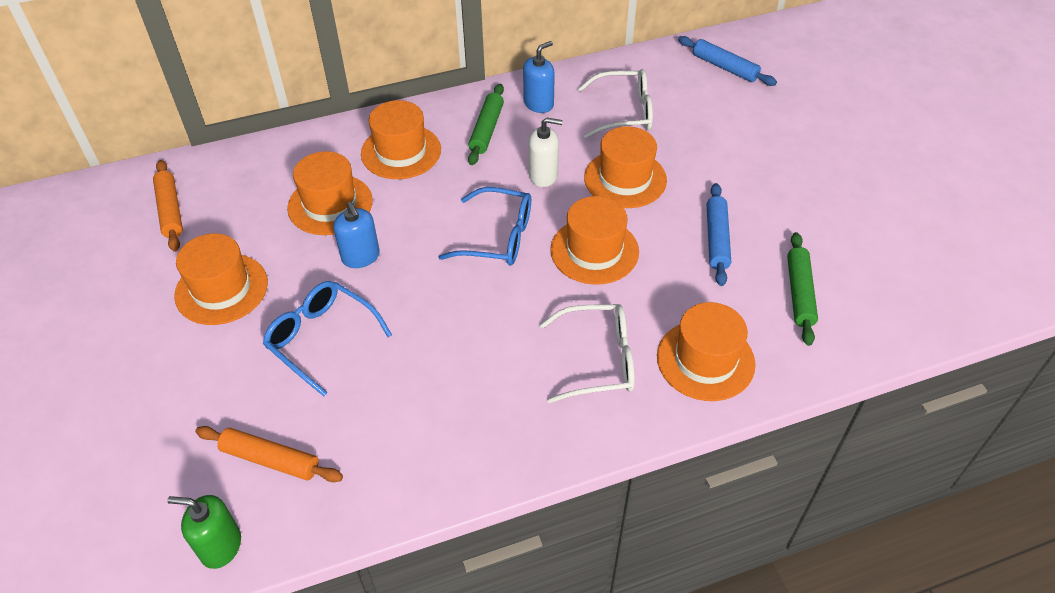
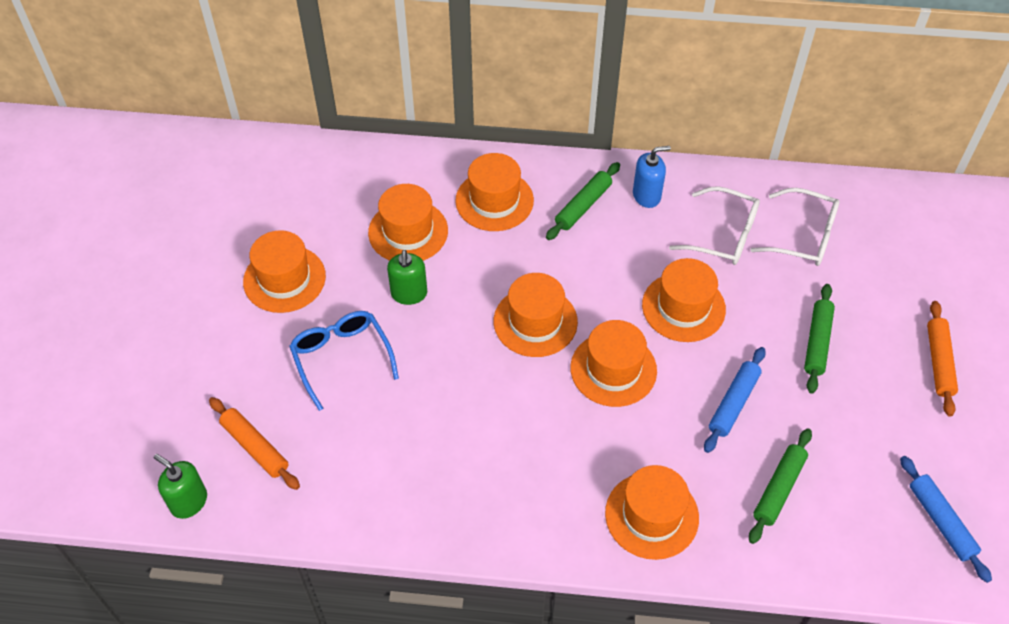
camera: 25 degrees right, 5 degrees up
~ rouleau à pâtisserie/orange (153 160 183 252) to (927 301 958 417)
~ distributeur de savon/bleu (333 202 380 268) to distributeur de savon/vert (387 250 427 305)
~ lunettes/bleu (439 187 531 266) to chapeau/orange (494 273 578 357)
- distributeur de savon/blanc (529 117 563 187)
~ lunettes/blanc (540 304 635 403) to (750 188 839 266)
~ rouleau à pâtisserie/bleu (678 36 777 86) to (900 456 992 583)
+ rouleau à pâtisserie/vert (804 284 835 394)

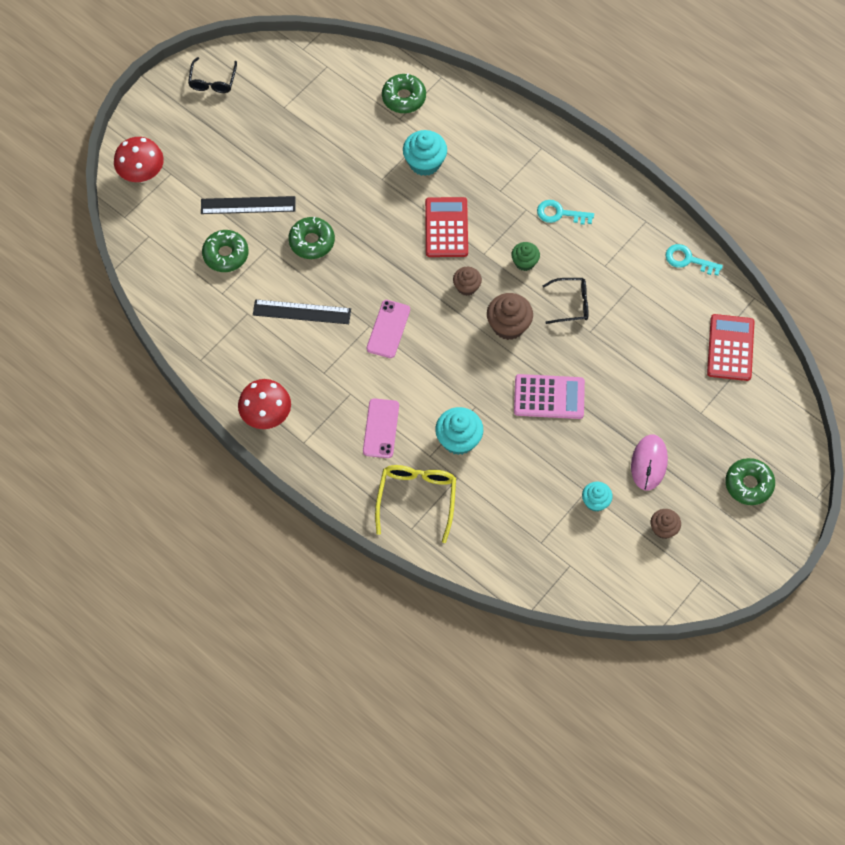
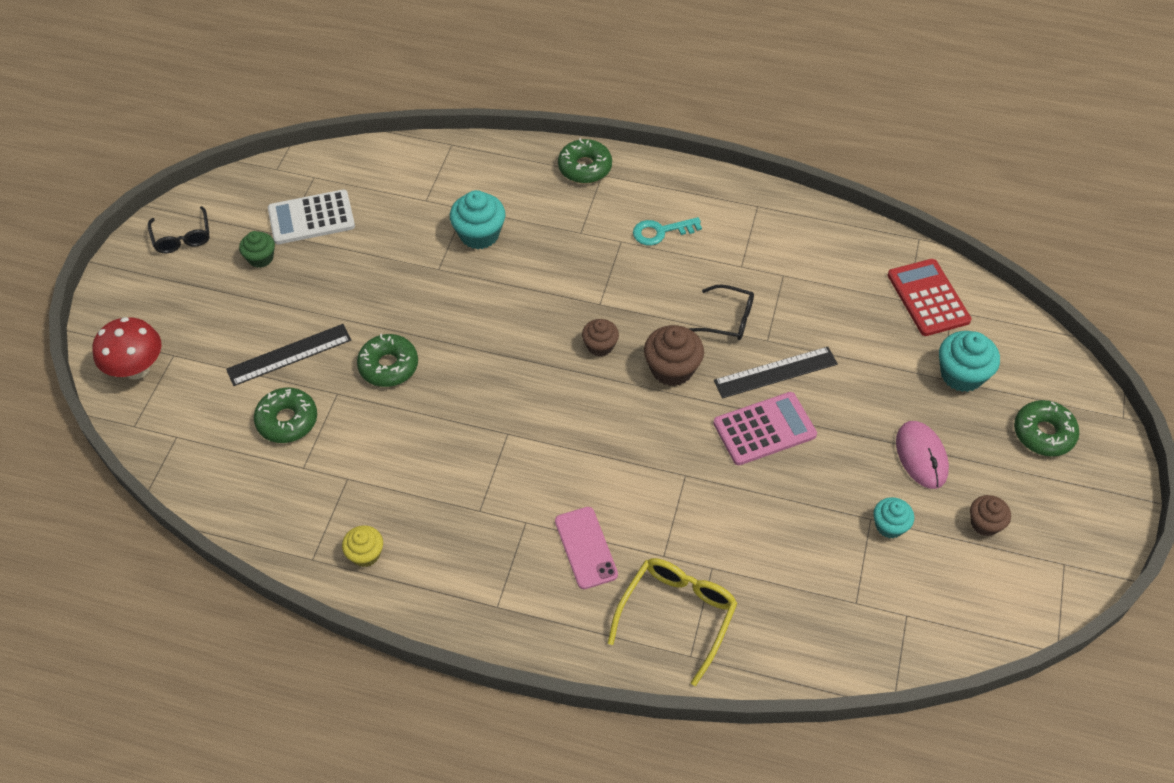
camera: 25 degrees left, 10 degrees down
- champignon/rouge (238 379 291 429)
~ règle/noir (253 299 351 324) to (714 347 838 398)
- téléphone/rose (367 300 410 358)
~ lunettes/jaune (375 465 456 543) = (608 558 738 686) 45 degrees clockwise
~ beignet/vert (382 74 426 113) to (558 138 612 183)
- calculatrice/rouge (425 197 468 257)
~ muffin/turquoise (435 407 483 455) to (939 331 1000 392)
~ muffin/vert (511 242 540 271) to (239 231 275 268)
~ lunettes/noir (543 278 588 324) = (689 284 754 340) 45 degrees clockwise
- clé/turquoise (666 244 723 275)
+ calculatrice/blanc (268 190 355 244)
+ muffin/jaune (342 525 383 567)

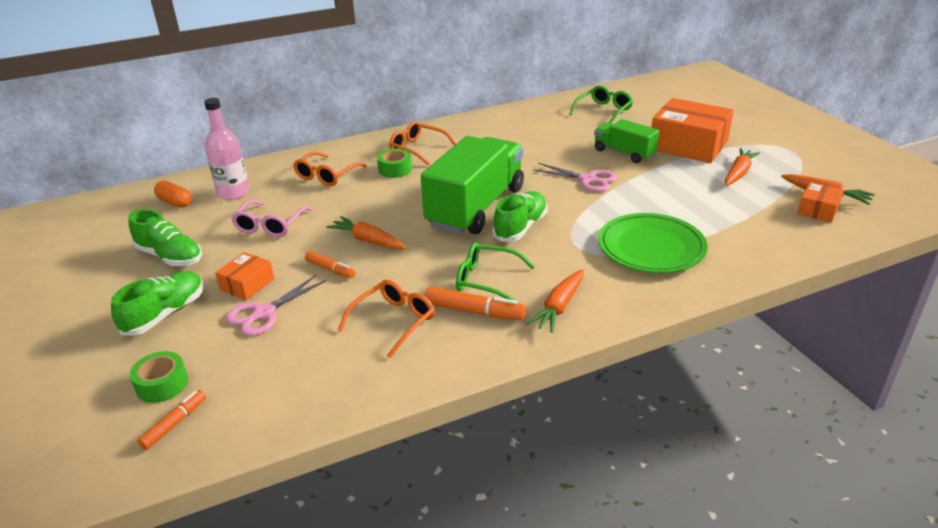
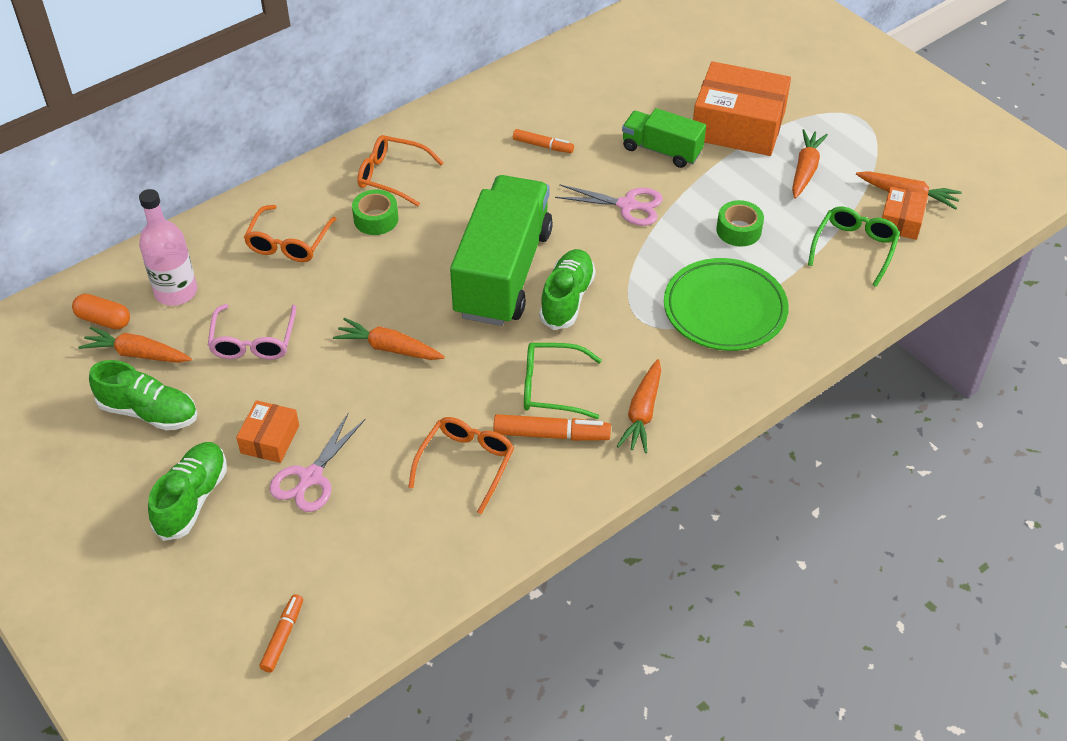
camera: 15 degrees left, 15 degrees up
~ ruban adhésif/vert (130 351 188 403) to (716 200 764 246)
~ feutre/orange (305 251 356 278) to (513 129 574 153)
~ lunettes/vert (569 86 633 123) to (808 207 900 287)
+ carotte/orange (78 327 192 363)

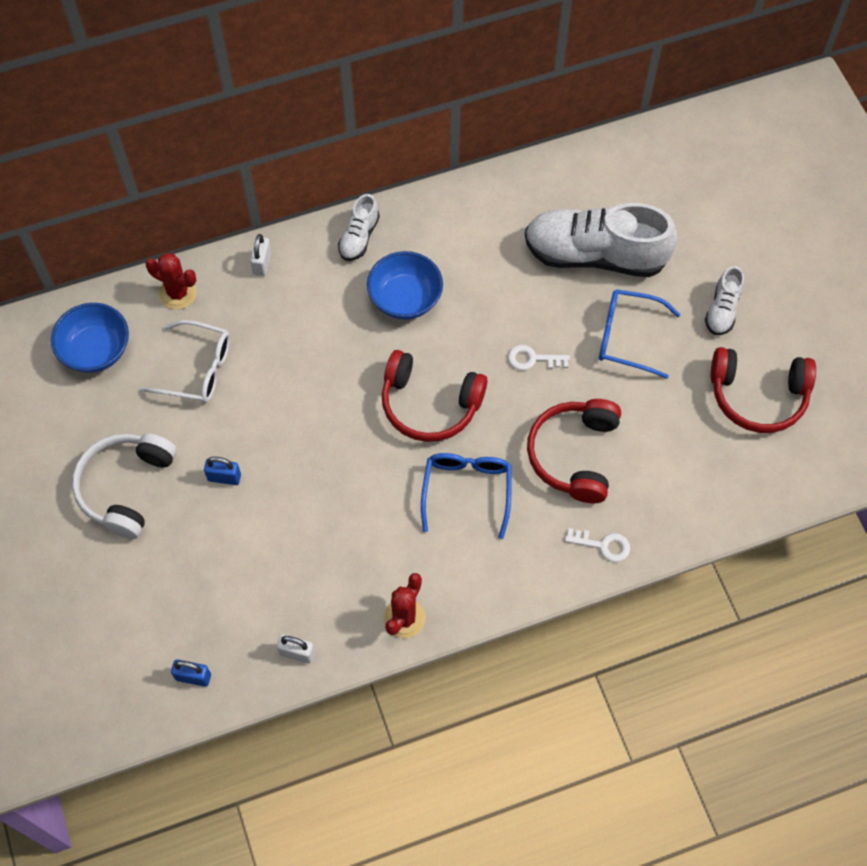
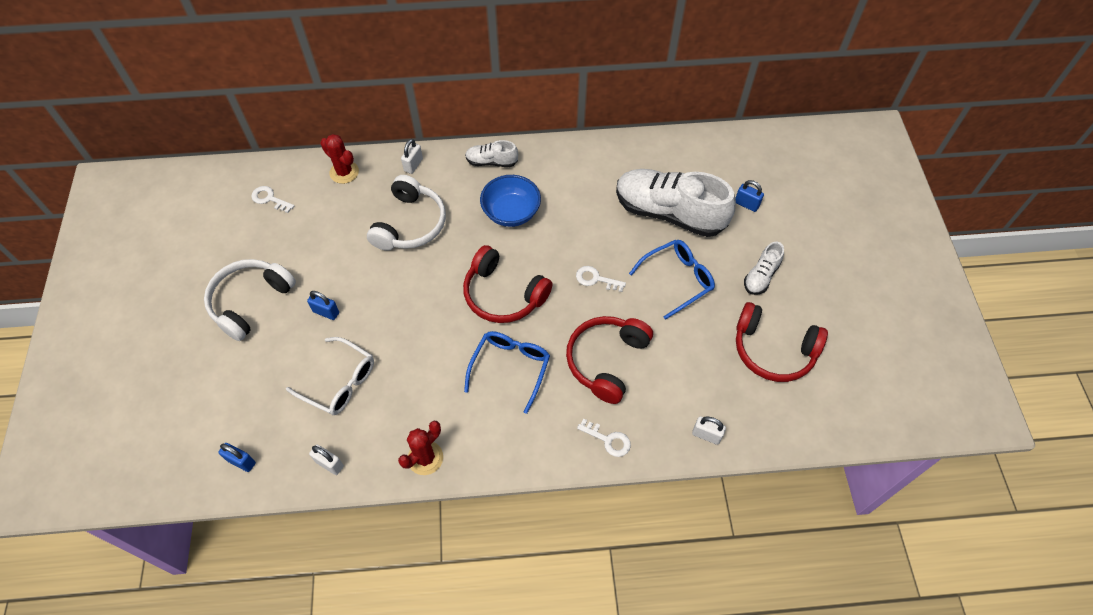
camera: 15 degrees right, 5 degrees down
~ bol/bleu (51 303 129 373) to clé/blanc (251 186 294 213)
~ lunettes/blanc (140 320 230 403) to (286 337 374 415)
~ chaussure/blanc (338 194 380 261) = (465 140 518 167) 60 degrees clockwise
~ lunettes/bleu (599 289 680 379) = (629 240 715 320) 120 degrees clockwise
+ casque audio/blanc (367 175 446 251)
+ cadenas/blanc (692 416 726 445)
+ cadenas/bleu (735 180 764 212)

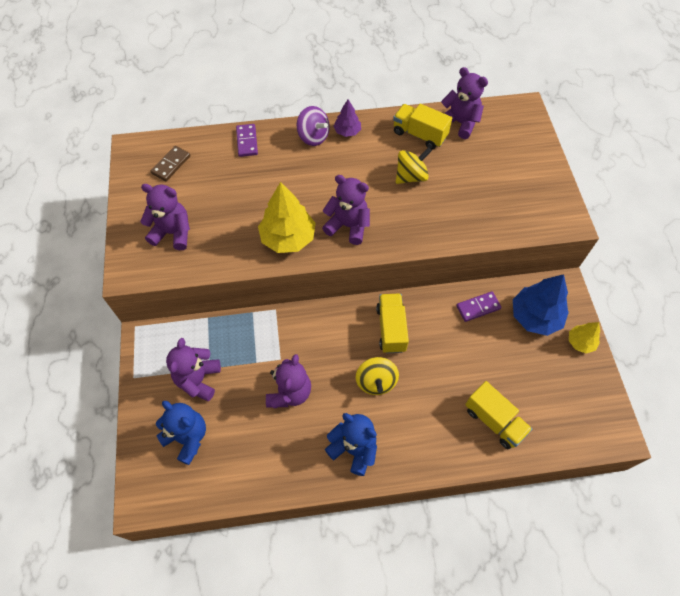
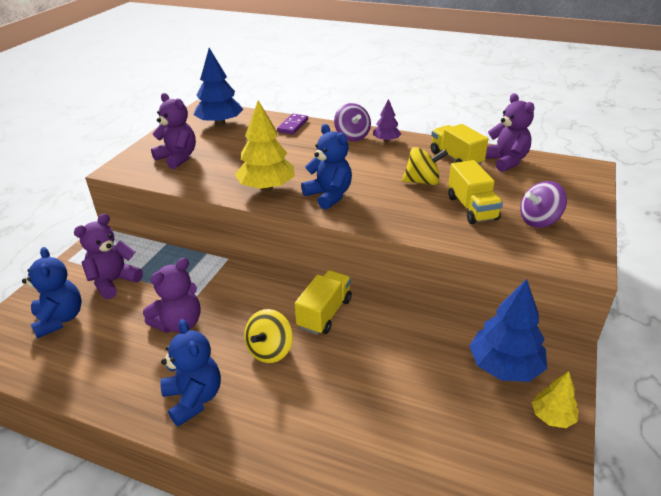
camera: 30 degrees right, 25 degrees down
~ domino/marron (150 146 191 181) to arbre/bleu (194 48 243 126)
~ ours en peluche/violet (322 175 370 245) to ours en peluche/bleu (301 124 352 210)
- domino/violet (456 291 502 322)
~ camion/jaune (465 381 532 449) to (448 160 503 224)
+ toupie/violet (520 181 567 228)

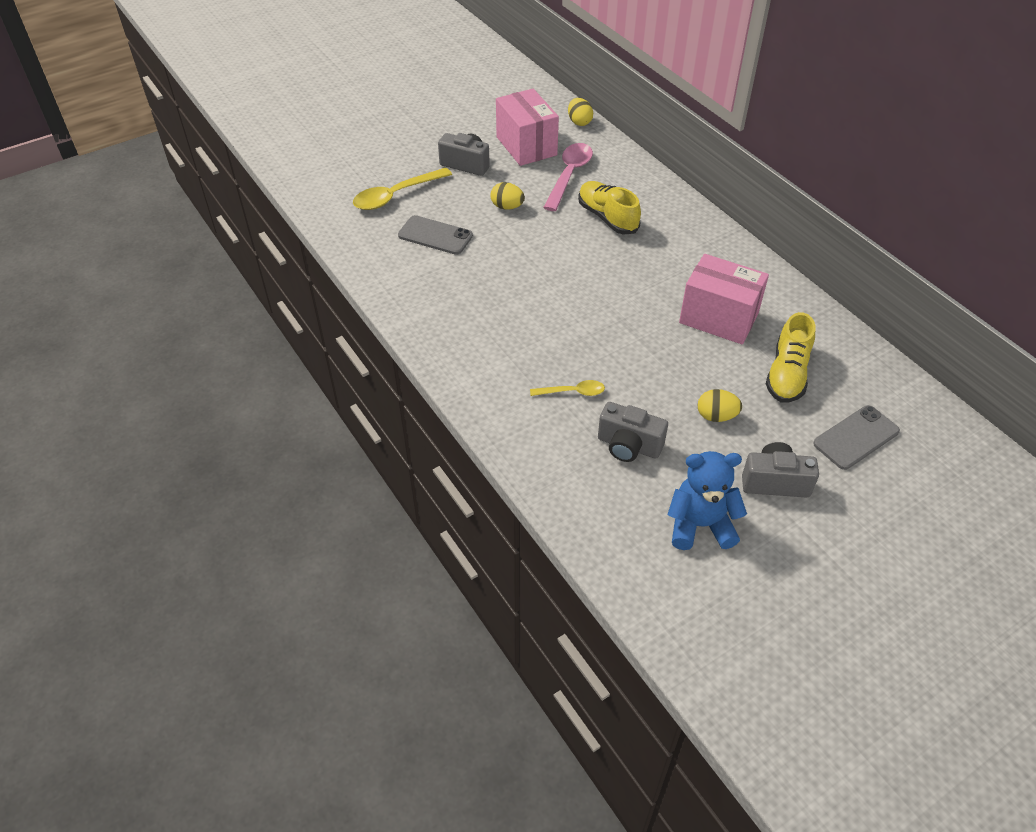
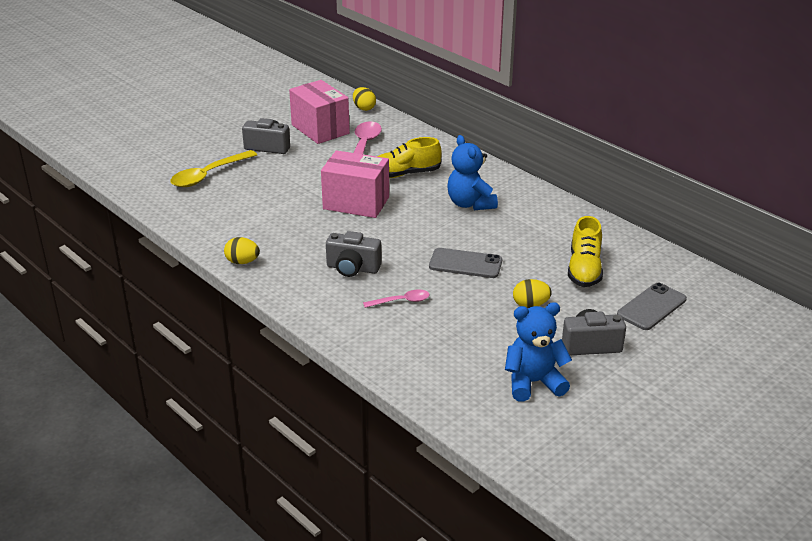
camera: 10 degrees left, 15 degrees down
~ téléphone/gris (398 215 473 255) to (429 248 502 278)
~ œuf/jaune (490 182 525 210) to (224 237 260 264)
~ cuillère/jaune (530 380 605 396) to cuillère/rose (363 289 430 308)
~ chaussure/jaune (578 181 641 235) = (377 137 442 178) 60 degrees counterclockwise
~ appareil photo/gris (598 402 668 462) to (326 231 382 277)
~ boîte/rose (679 254 769 344) to (321 150 389 218)
+ ours en peluche/bleu (448 135 498 210)

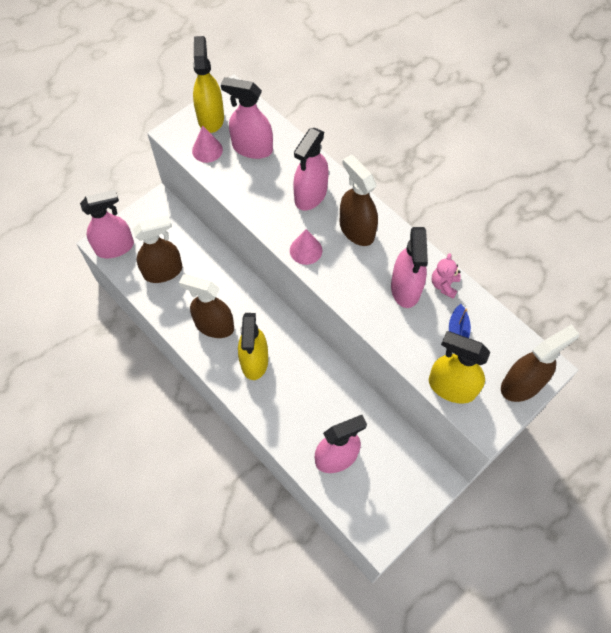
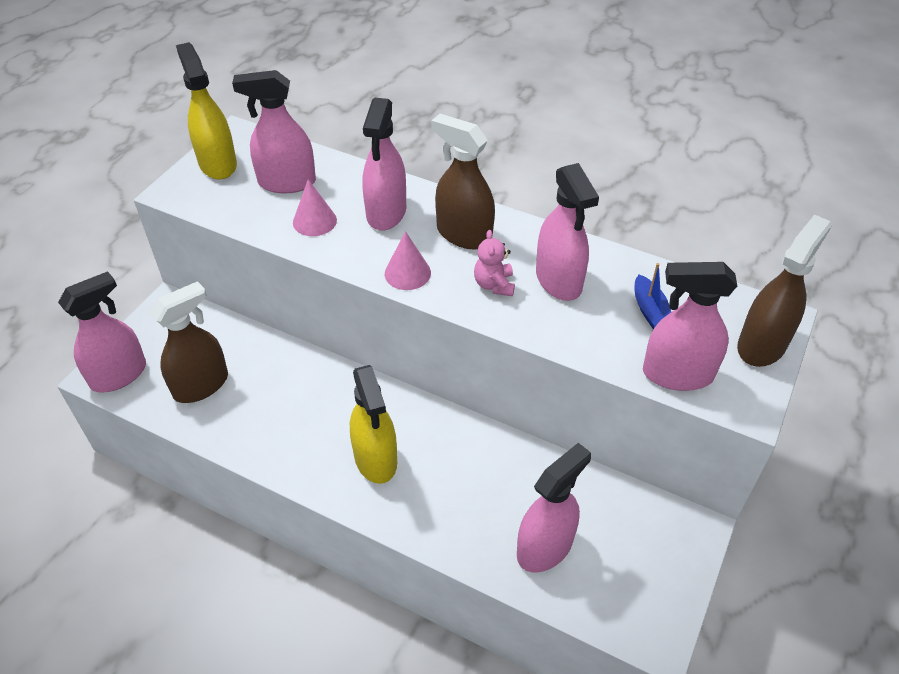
camera: 20 degrees left, 15 degrees down
- vaporisateur/marron (179 274 234 338)
~ cône/rose (192 126 223 163) to (293 179 337 236)
~ vaporisateur/jaune (429 331 490 404) to vaporisateur/rose (643 262 737 391)
~ ours en peluche/rose (432 253 461 299) to (474 230 515 296)

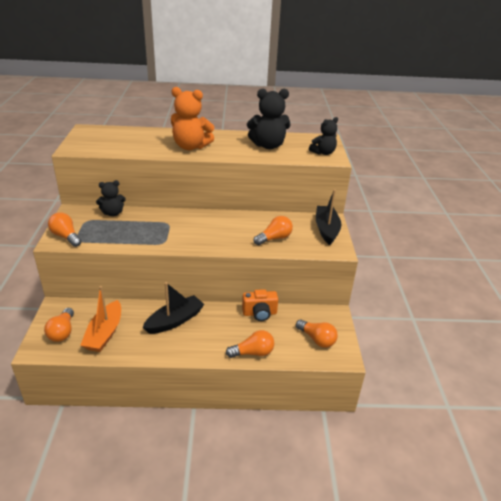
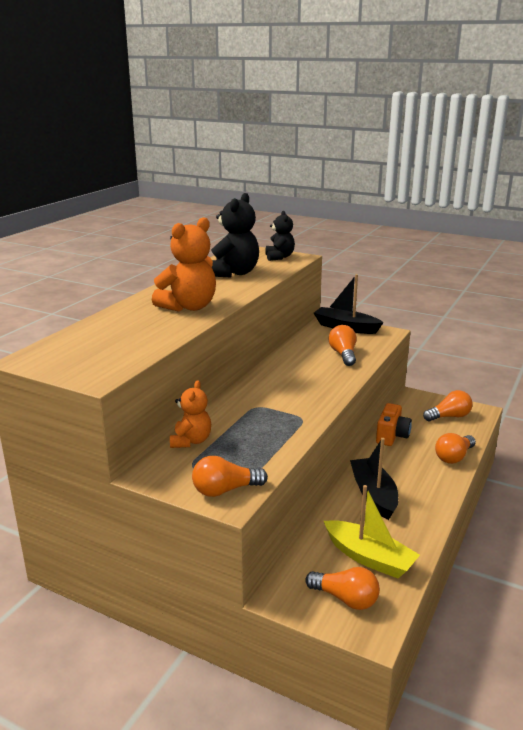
camera: 60 degrees left, 10 degrees down
~ bateau/orange (80 286 121 352) to bateau/jaune (324 485 420 579)
~ ours en peluche/noir (96 180 126 217) to ours en peluche/orange (170 380 211 448)
~ ampoule/orange (226 330 274 358) = (435 433 476 464) 150 degrees counterclockwise

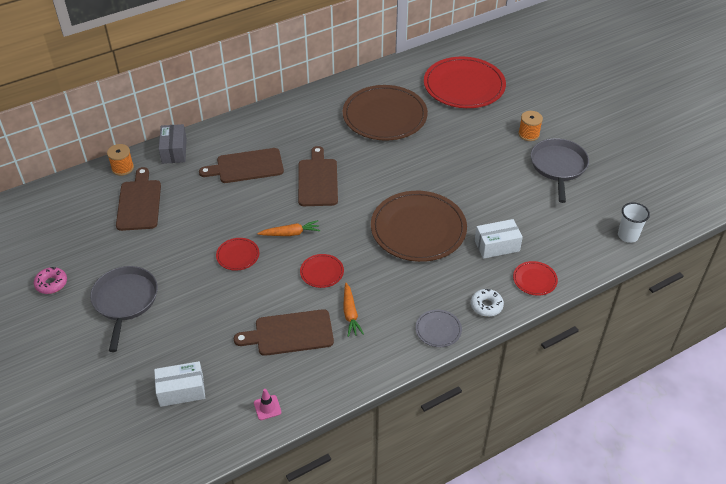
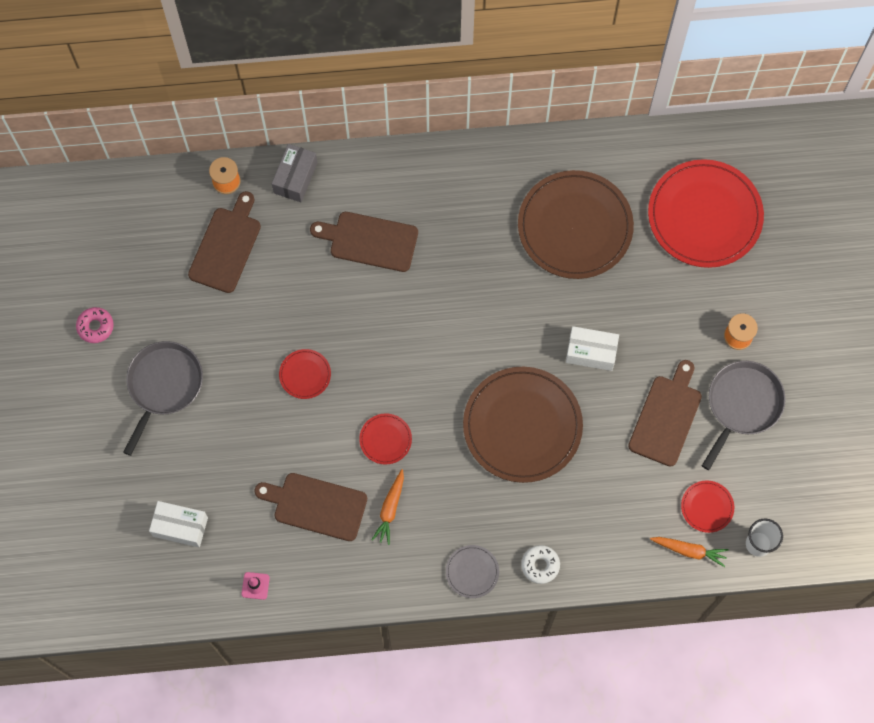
camera: 25 degrees right, 25 degrees up
~ carotte/orange (257 220 320 236) to (650 537 729 567)
~ planche à découper/marron (298 146 338 206) to (628 360 702 467)
~ boîte/blanc (475 219 523 259) to (566 326 619 371)
~ assiette/rouge (513 261 558 296) to (681 480 734 533)

